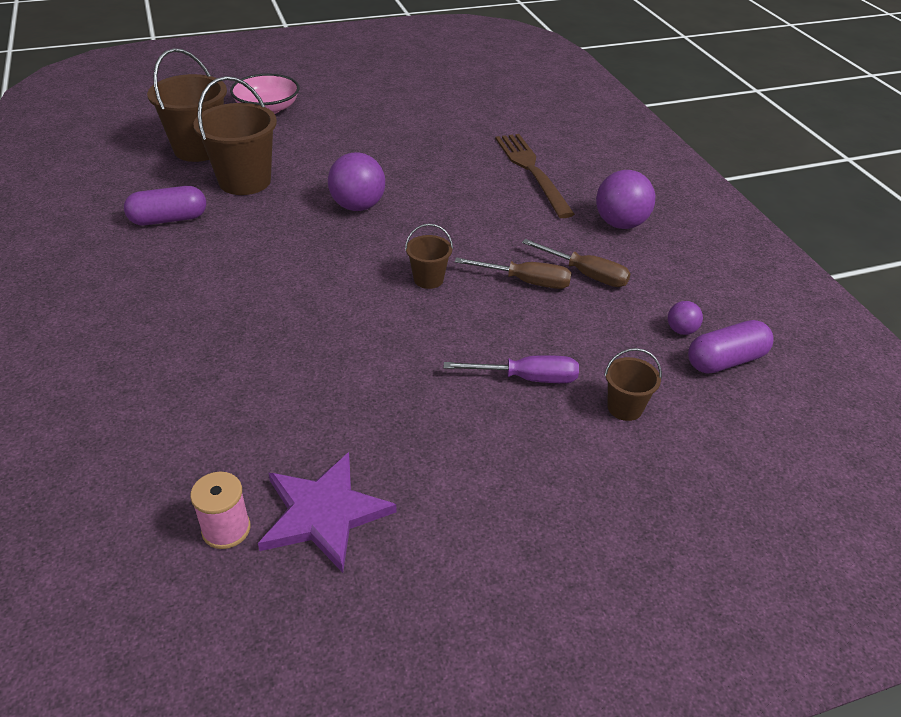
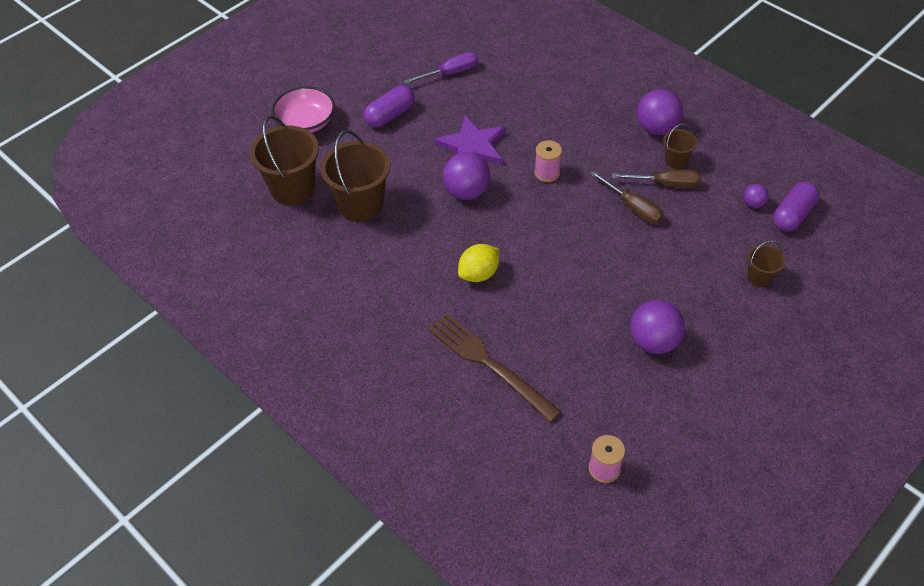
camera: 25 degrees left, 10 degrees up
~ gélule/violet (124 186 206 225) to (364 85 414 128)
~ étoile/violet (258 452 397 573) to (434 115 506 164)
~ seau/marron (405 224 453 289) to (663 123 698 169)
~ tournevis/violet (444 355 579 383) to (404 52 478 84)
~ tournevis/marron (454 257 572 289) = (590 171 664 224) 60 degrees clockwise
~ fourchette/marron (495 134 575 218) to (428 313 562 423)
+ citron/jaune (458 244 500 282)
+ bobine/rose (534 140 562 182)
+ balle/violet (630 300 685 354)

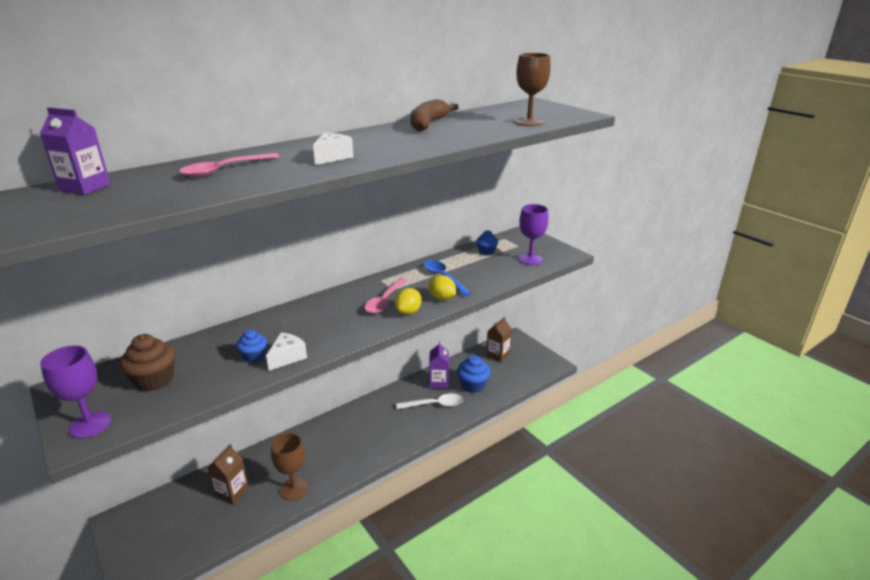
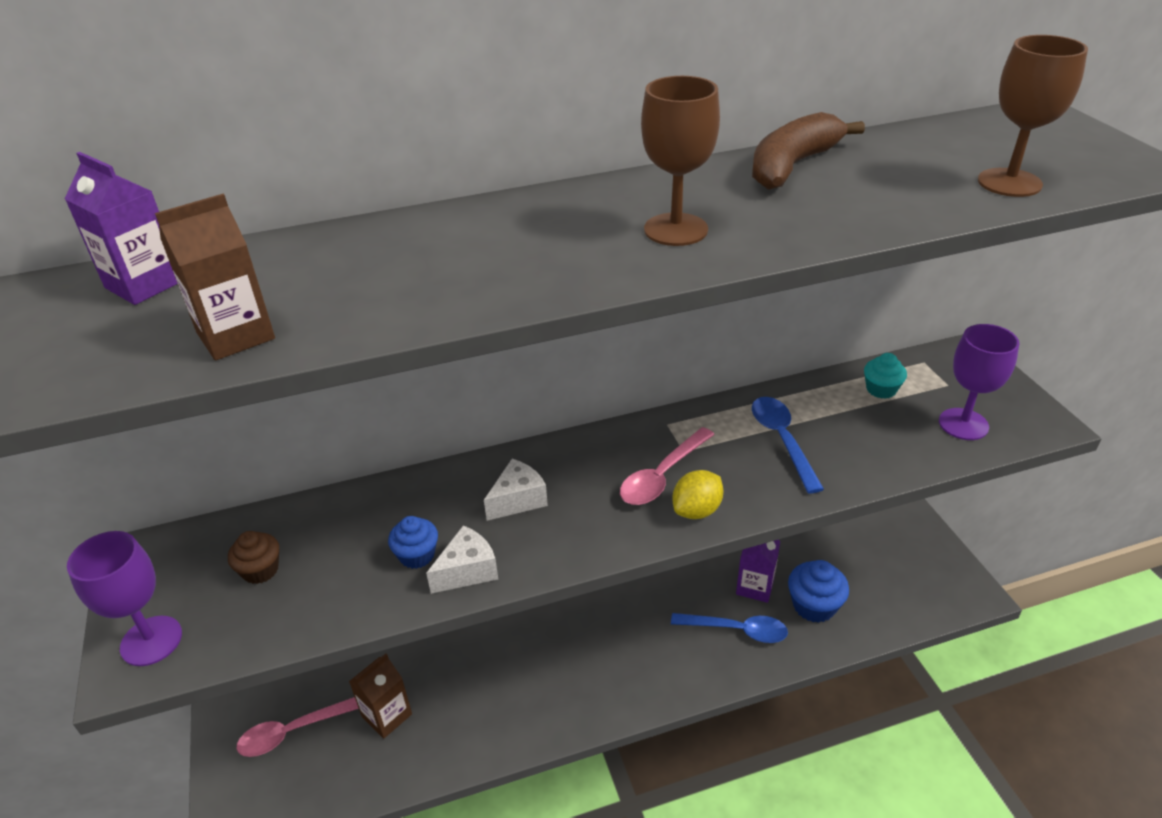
camera: 20 degrees right, 10 degrees up
~ muffin/marron (120 334 175 391) = (228 531 279 584) x0.62
~ cuillère/rose (179 153 280 177) to (237 697 359 757)
~ verre à pied/marron (271 433 309 501) to (641 76 720 246)
~ fromage/blanc (313 133 353 165) to (484 459 548 521)
~ cuillère/blanc (396 394 463 409) to cuillère/bleu (671 613 788 643)
- citron/jaune (429 275 456 300)
~ muffin/bleu (477 230 498 255) to muffin/turquoise (864 353 907 399)
~ brique de lait/marron (486 317 512 362) to (155 194 275 361)

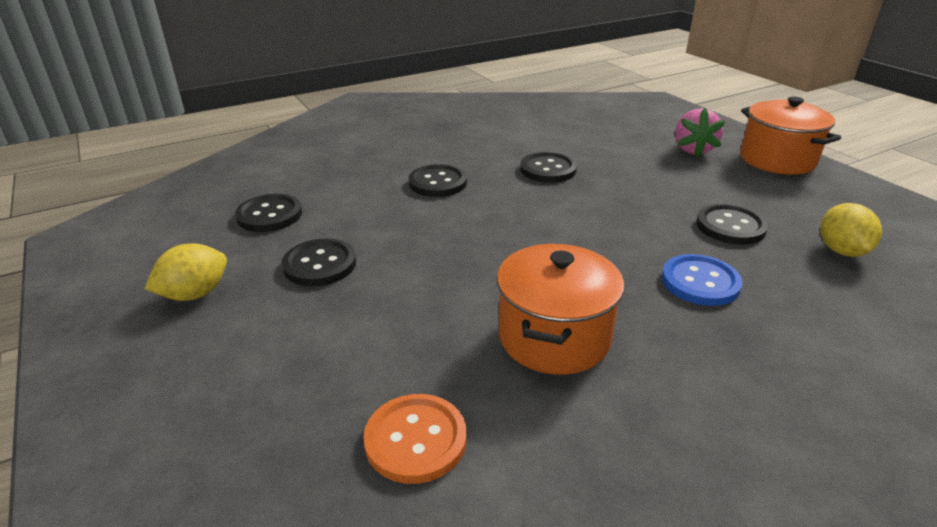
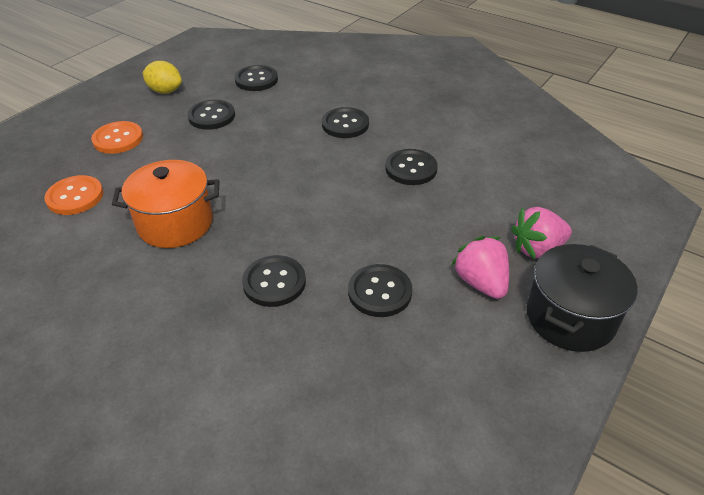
camera: 65 degrees right, 10 degrees up
~ bouton/bleu (662 254 743 306) to bouton/noir (242 255 306 307)
~ marmite/orange (740 97 841 175) to marmite/noir (527 244 638 352)
- citron/jaune (820 203 882 257)
+ bouton/orange (91 121 143 154)
+ fraise/rose (451 236 509 299)

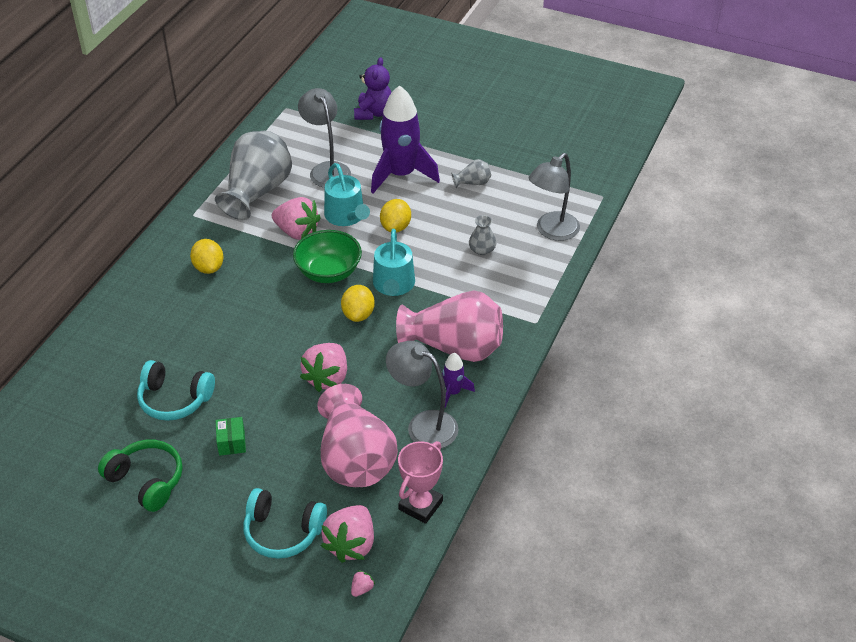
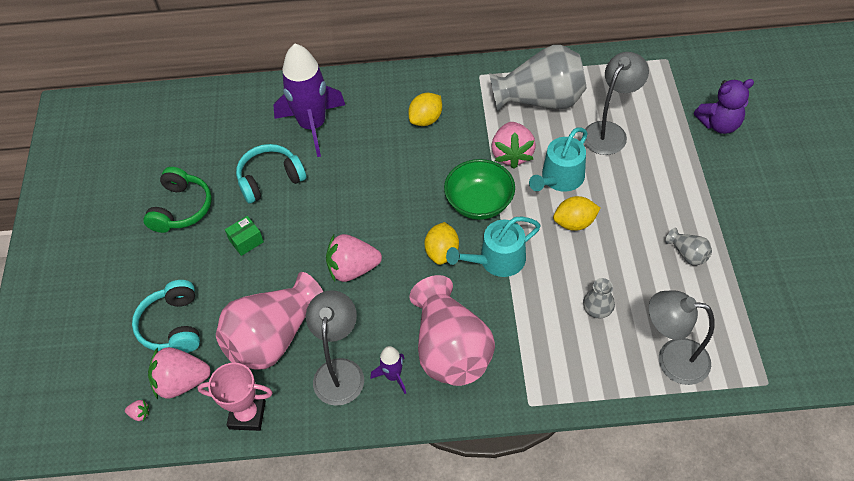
camera: 65 degrees right, 10 degrees up
~ casque audio/turquoise (137 360 215 421) = (236 144 306 204) 75 degrees clockwise
~ citron/jaune (341 285 375 322) = (424 222 459 265) 60 degrees counterclockwise
~ fusée/violet (371 85 440 193) to (273 44 345 157)

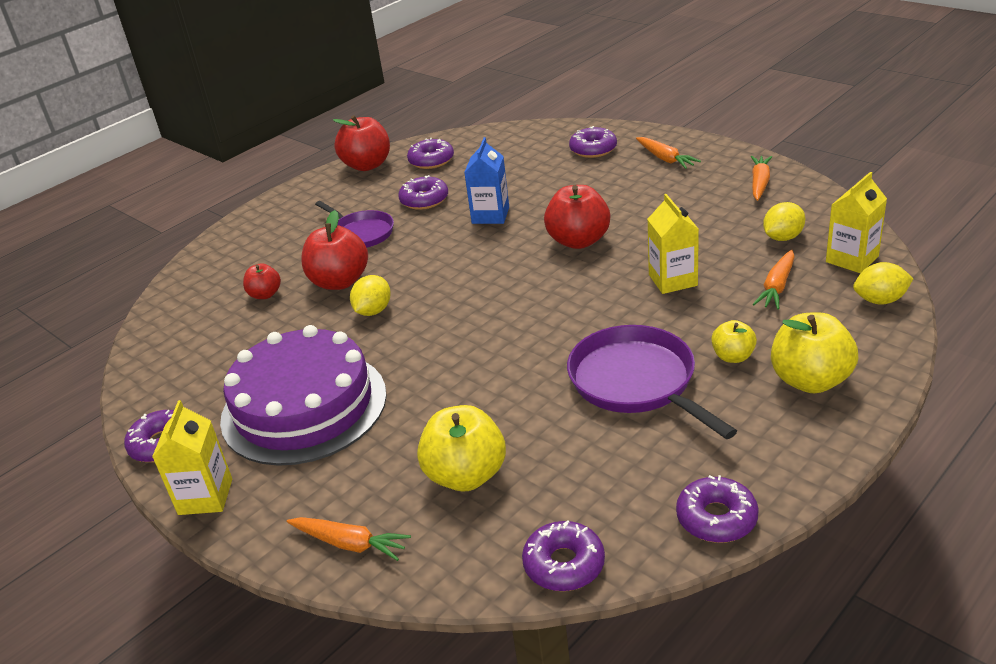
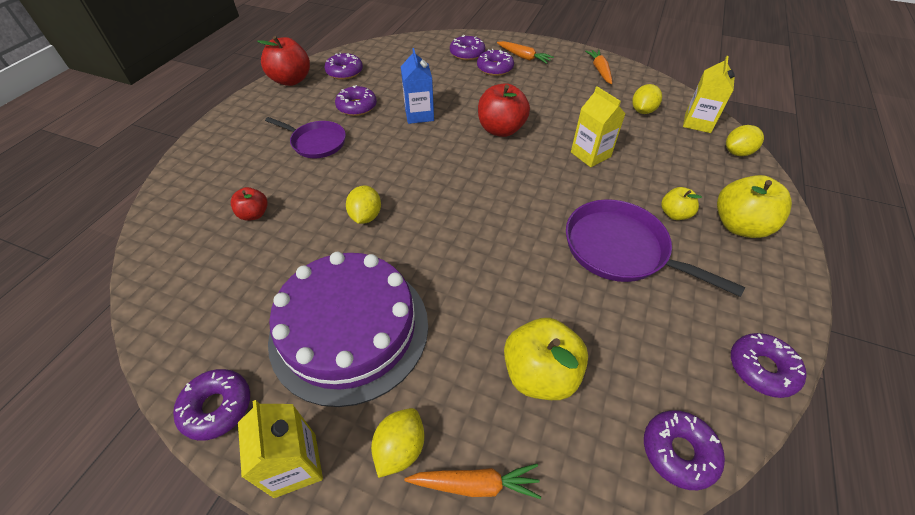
camera: 25 degrees left, 15 degrees up
- pomme/rouge (301 210 368 290)
- carotte/orange (753 250 794 309)
+ citron/jaune (371 408 424 478)
+ beignet/violet (477 49 514 76)

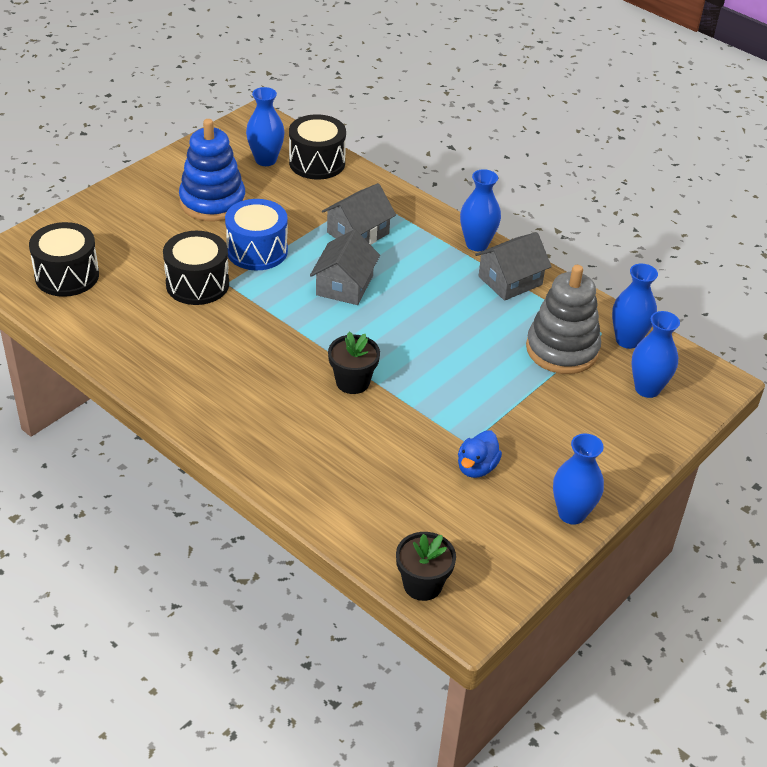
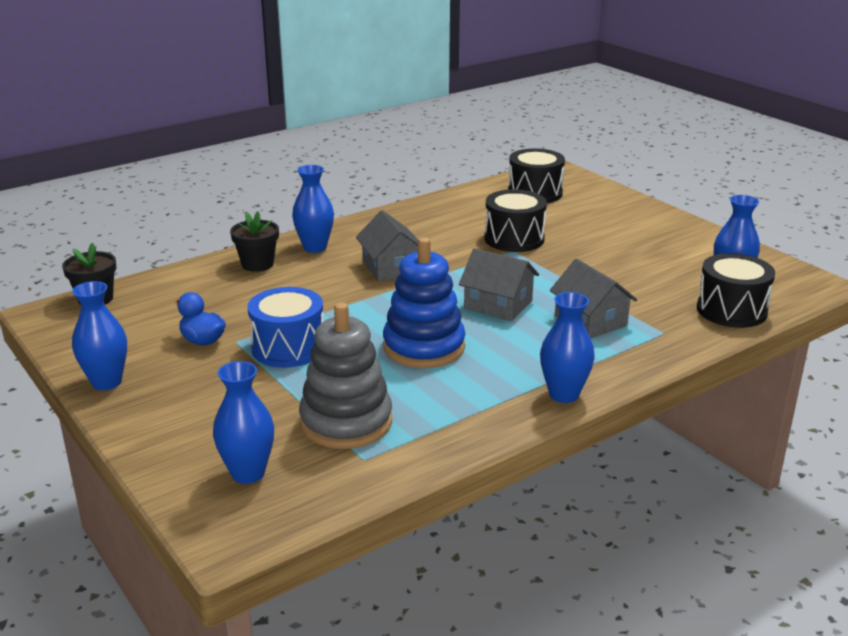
camera: 105 degrees right, 15 degrees down
~ jouet à empiler/bleu (179 119 246 221) to (383 237 465 368)
~ tambour/bleu (225 199 288 270) to (247 287 323 368)
~ pot de fleurs/noir (328 332 380 394) to (230 211 279 272)
~ maison/gris (475 232 552 301) to (356 210 418 282)
~ vase/bleu (612 264 658 349) to (292 165 334 253)

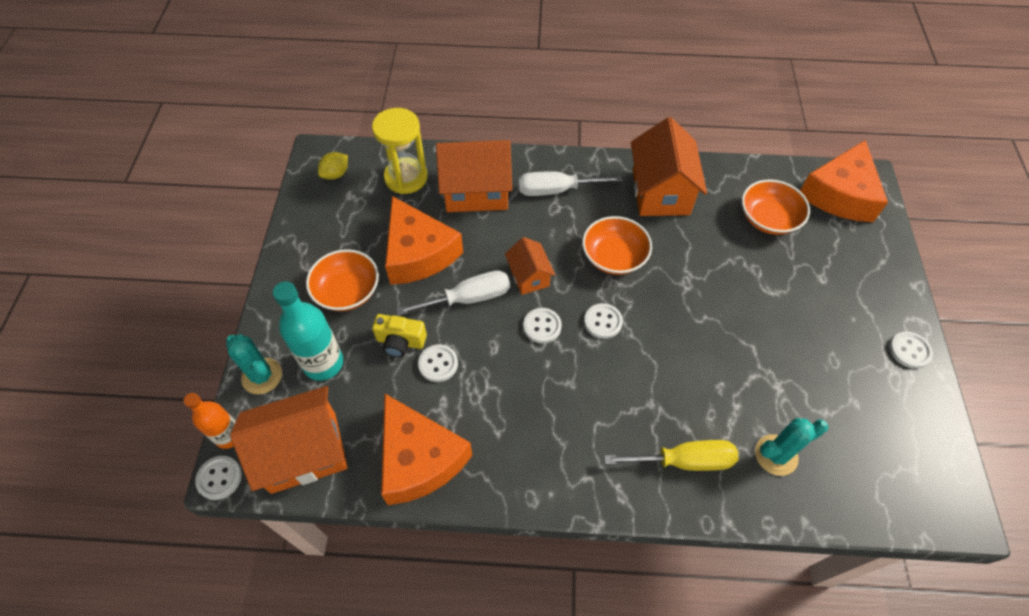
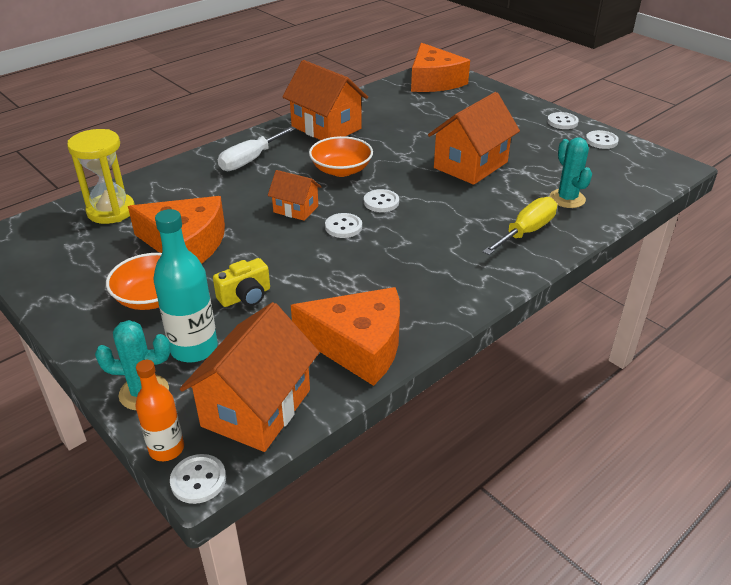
camera: 45 degrees left, 20 degrees down
- citron/jaune (318 152 348 180)
- tournevis/blanc (396 270 510 316)
~ bouton/blanc (418 344 458 382) to (586 130 619 149)
~ maison/orange (436 140 512 212) to (428 92 520 185)
- bol/orange (742 179 810 235)
~ cactus/turquoise (755 418 828 476) = (550 138 592 208) 45 degrees counterclockwise

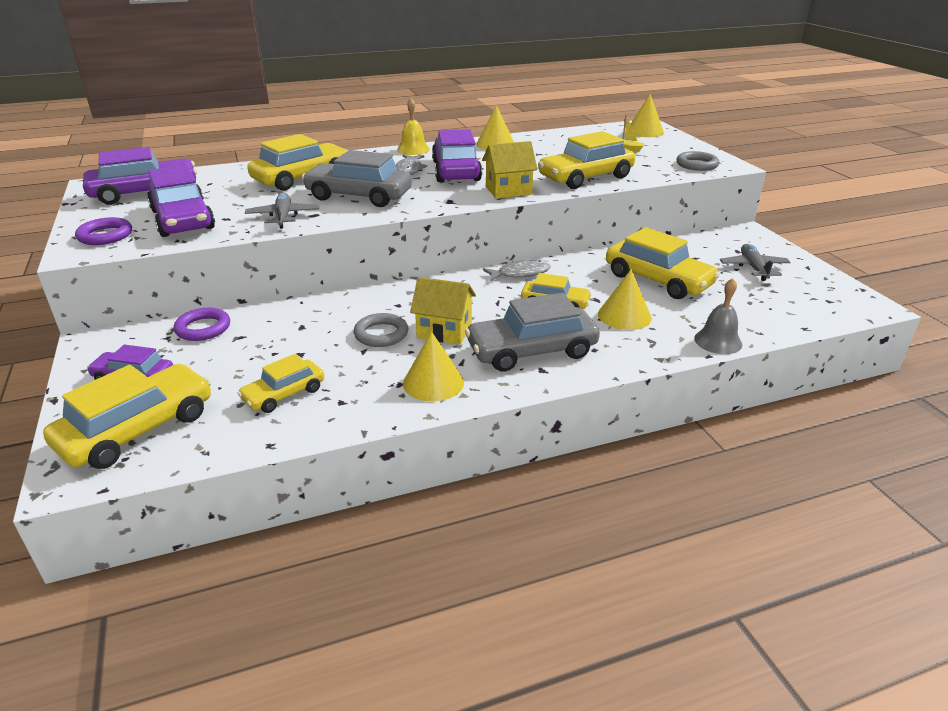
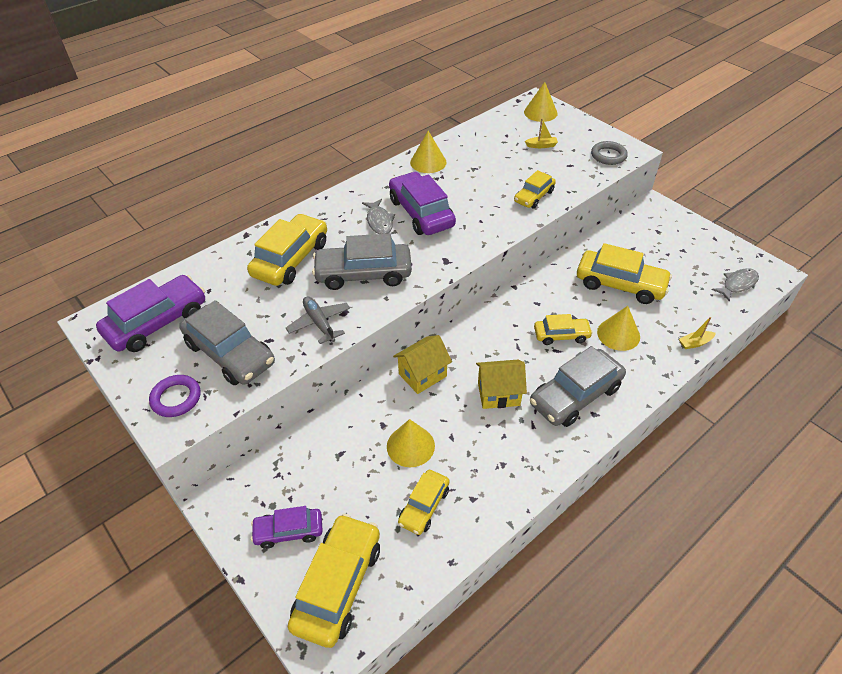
camera: 20 degrees left, 15 degrees up
~ voiture/violet (147 165 215 237) to voiture/gris (179 300 275 385)
- anneau/violet (174 308 230 341)
- anneau/gris (354 313 408 347)
- cloche/jaune (397 98 430 155)
~ cône/jaune (403 331 464 401) to (387 419 435 467)
~ maison/jaune (482 141 538 198) to (393 335 452 394)
~ poisson/gris (483 260 551 281) to (712 268 759 302)
~ voiture/jaune (538 131 635 189) = (514 170 556 208) x0.59
~ cloche/gris (694 278 742 354) to bateau/jaune (679 317 716 349)
- avion/gris (720 244 791 281)

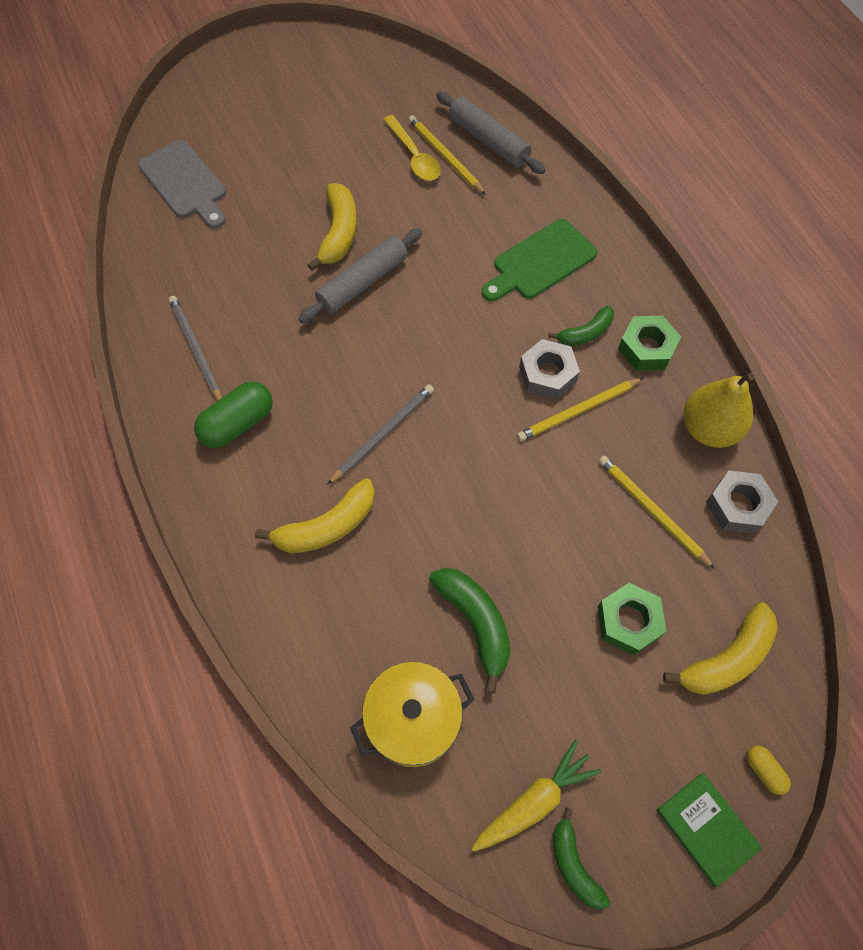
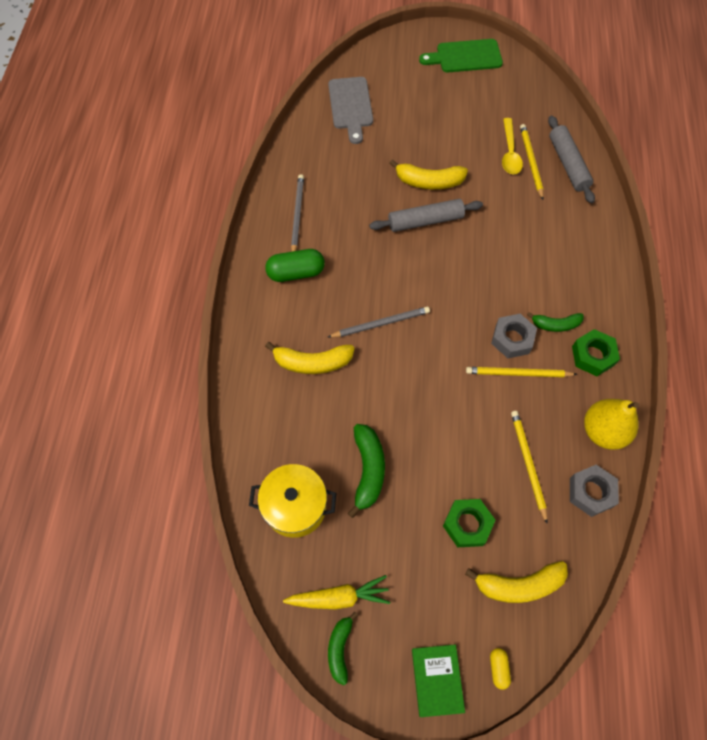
camera: 30 degrees right, 0 degrees up
~ banane/jaune (308 183 357 271) = (389 159 468 189) 60 degrees clockwise
~ planche à découper/vert (482 219 597 301) to (419 39 503 72)

